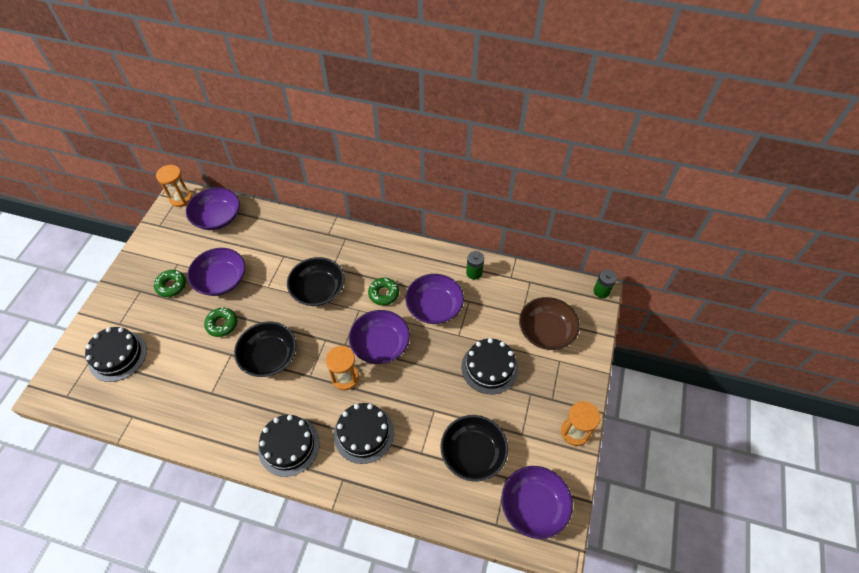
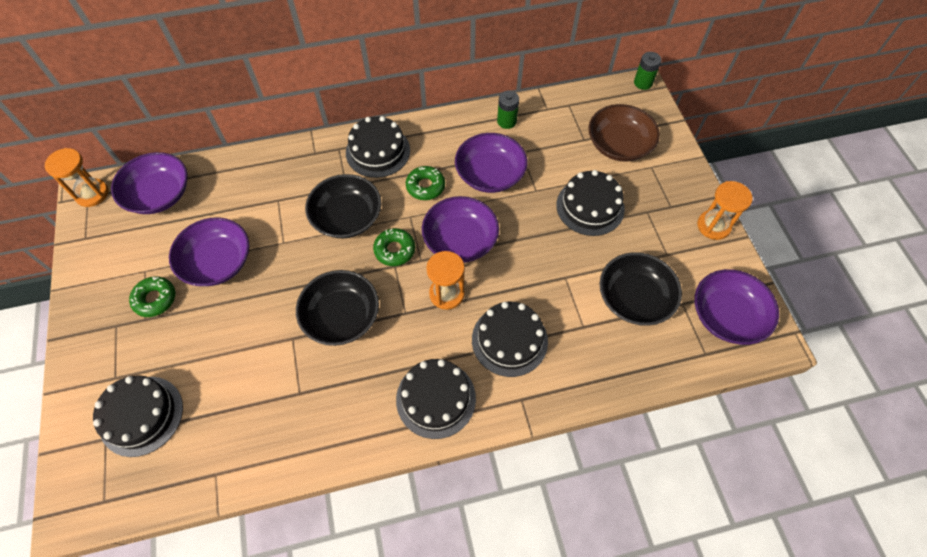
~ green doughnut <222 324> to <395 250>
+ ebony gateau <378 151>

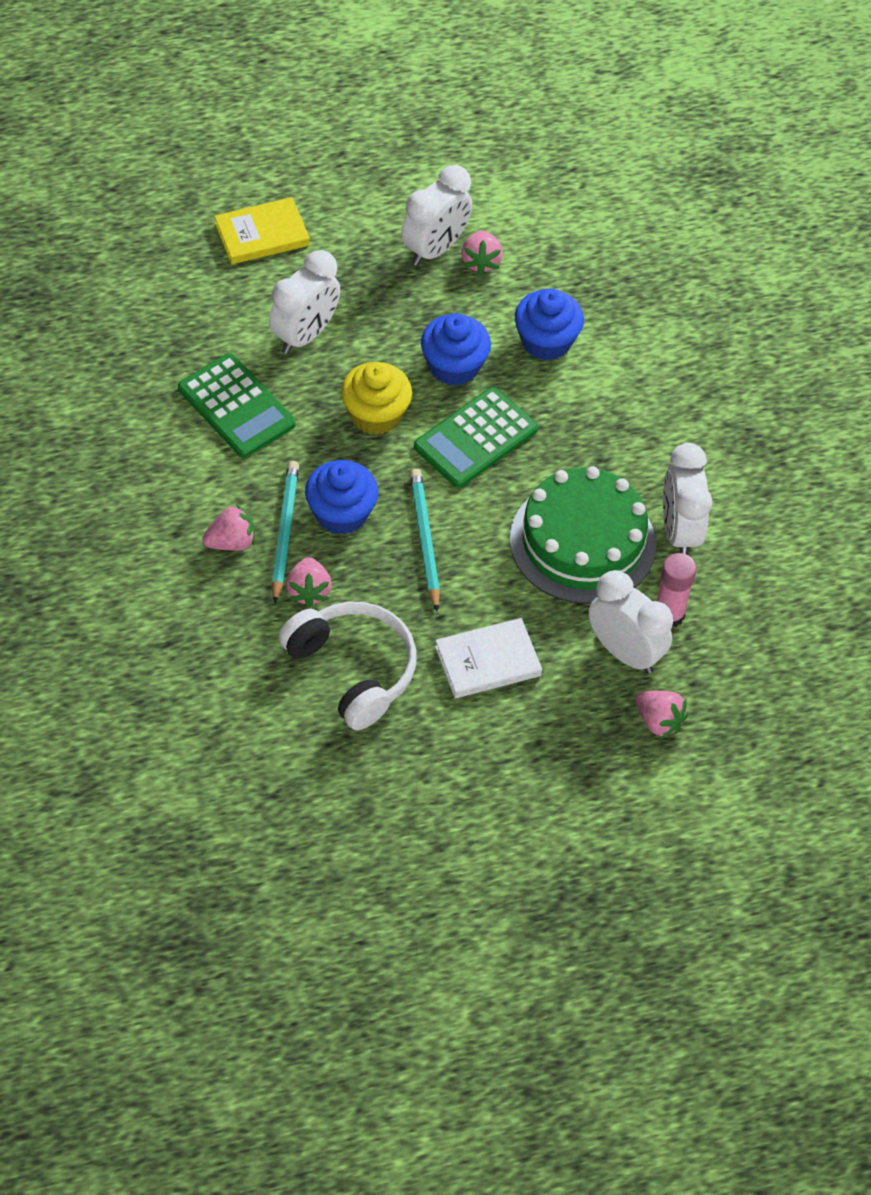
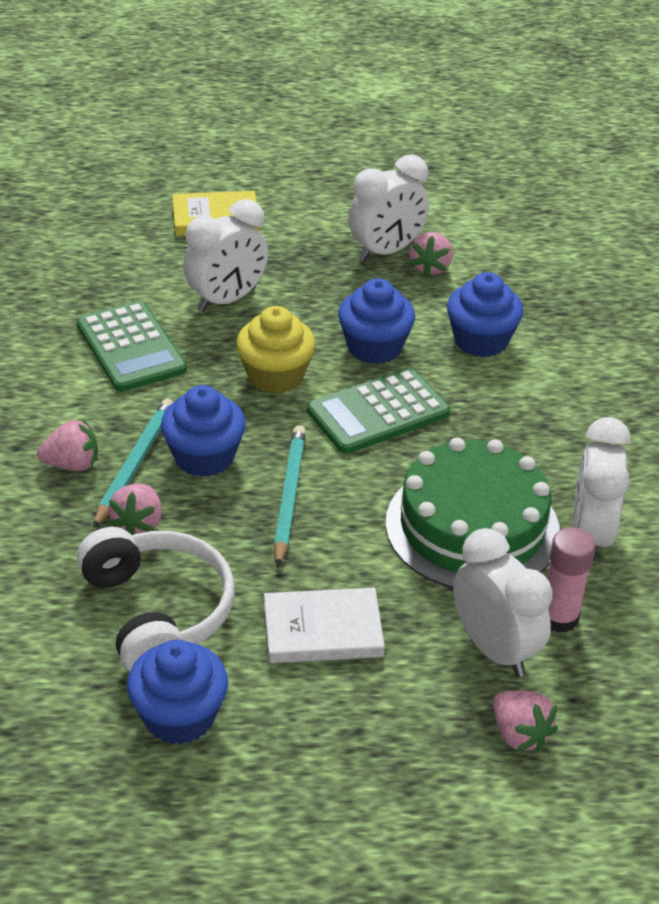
+ royal blue cupcake <179 716>

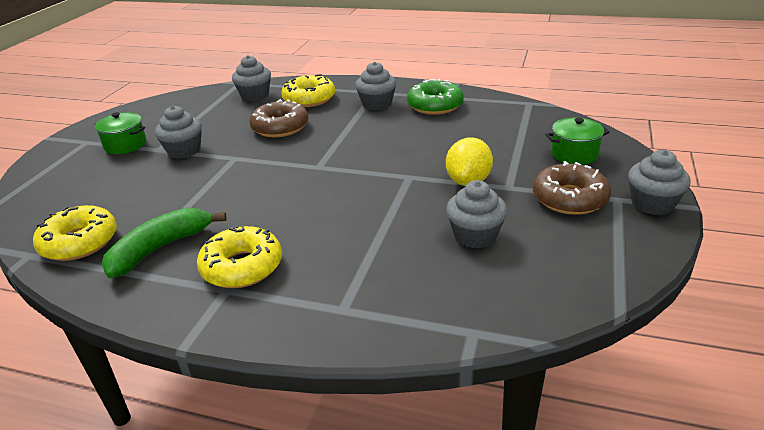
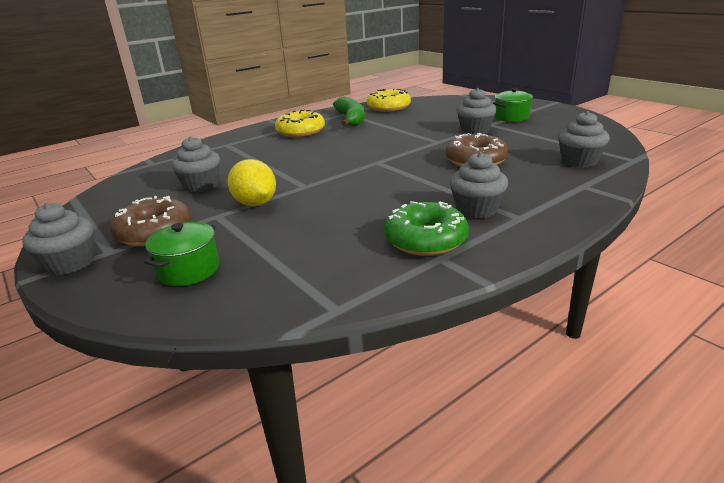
- bright yellow doughnut <309 99>

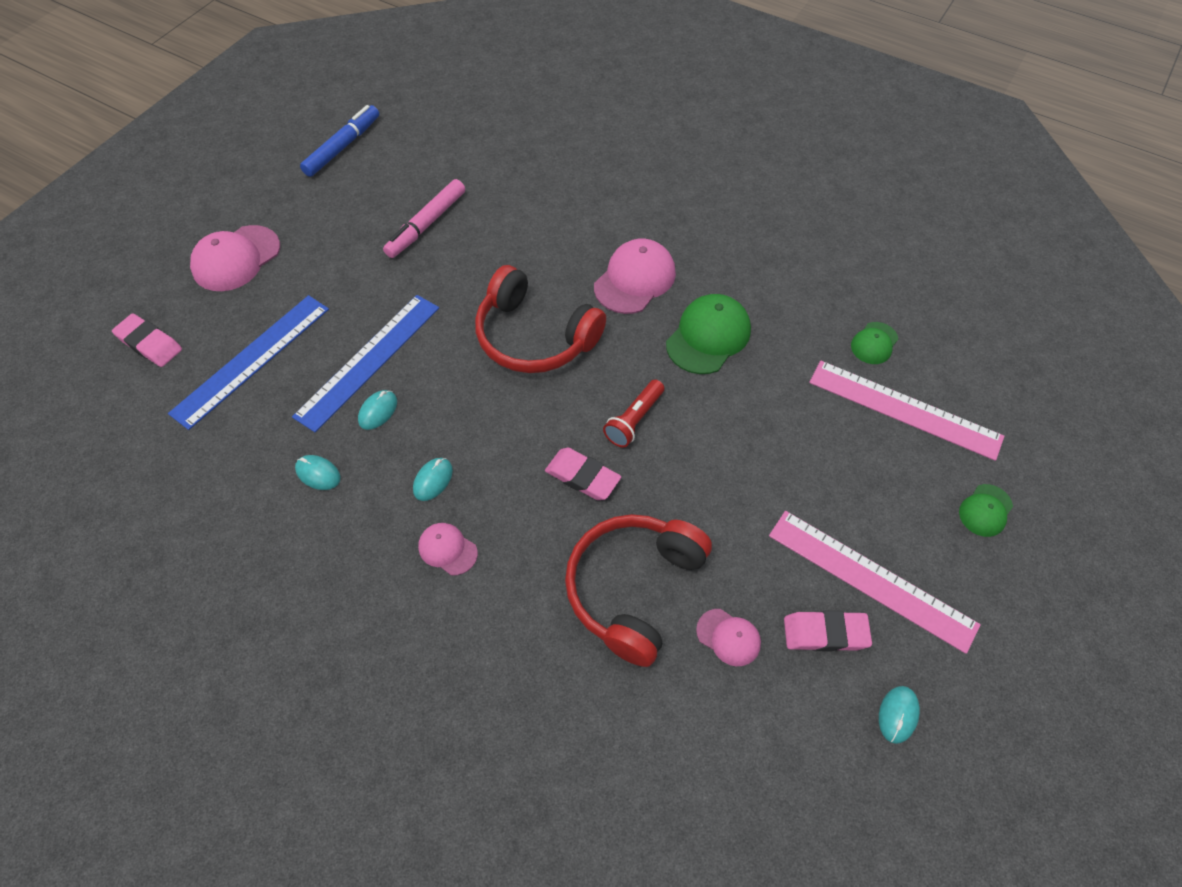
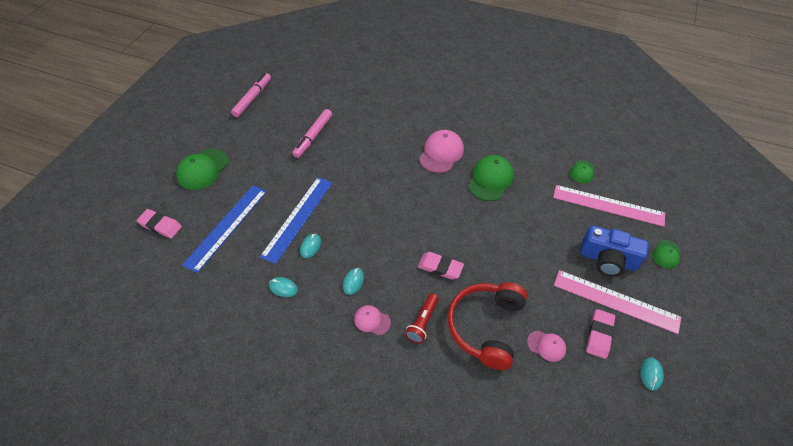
~ royal blue felt pen <343 147> to rose-pink felt pen <252 98>
~ rose-pink peaked cap <236 258> to green peaked cap <203 169>
- red over-ear headphones <534 337>
~ red pocket torch <634 420> to <422 322>
~ rose-pink gum eraser <825 633> = <599 335> 60 degrees counterclockwise
+ royal blue photo camera <607 260>

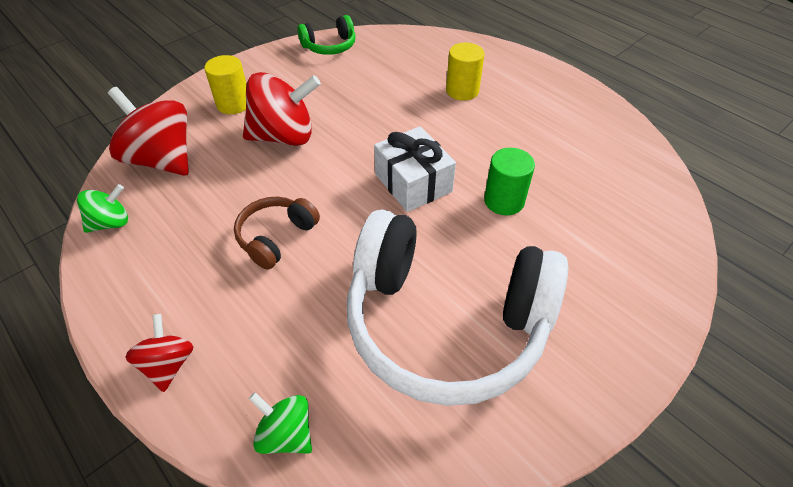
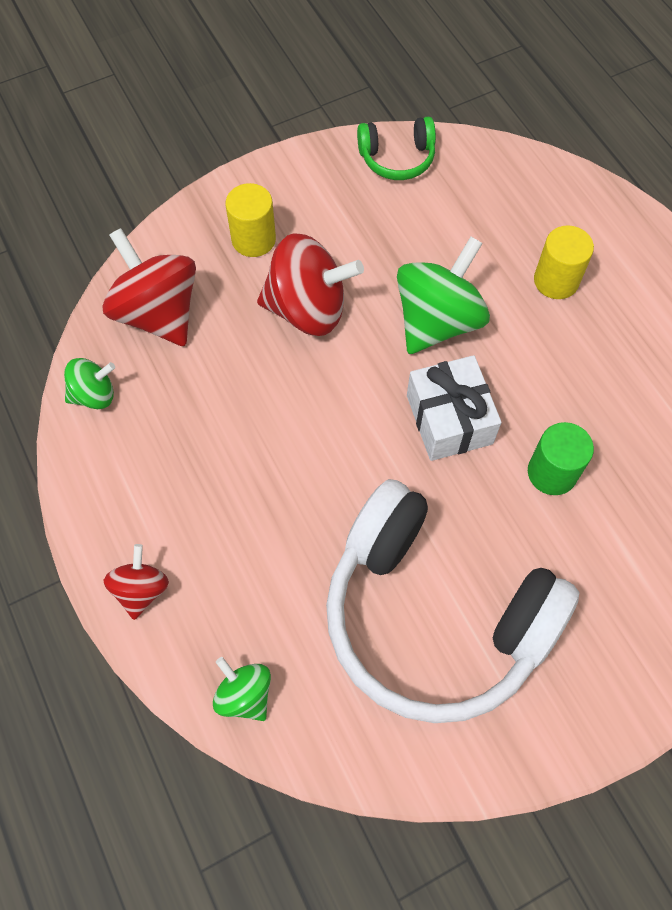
- brown over-ear headphones <276 237>
+ green toy top <437 321>

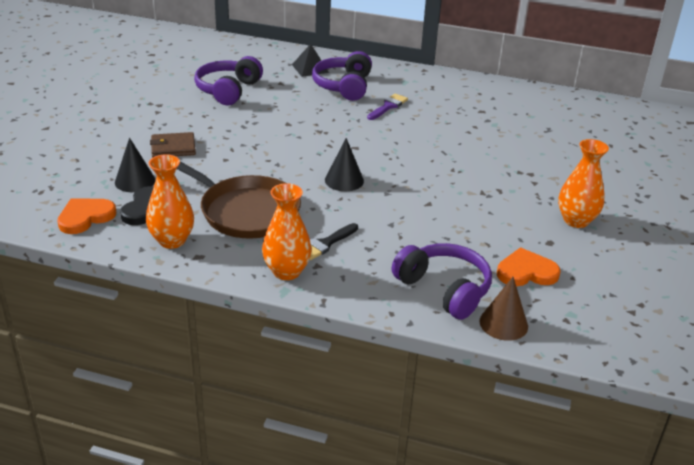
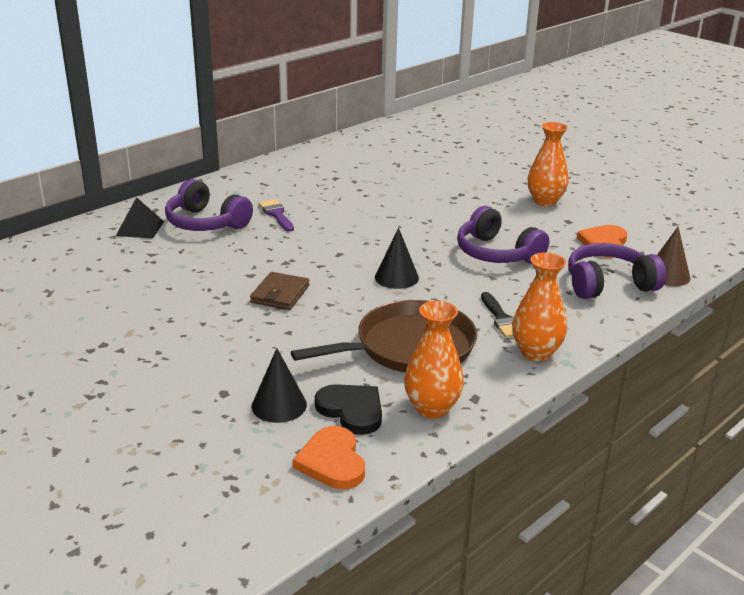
~ purple over-ear headphones <228 90> to <497 253>
~ brown card wallet <173 148> to <280 294>

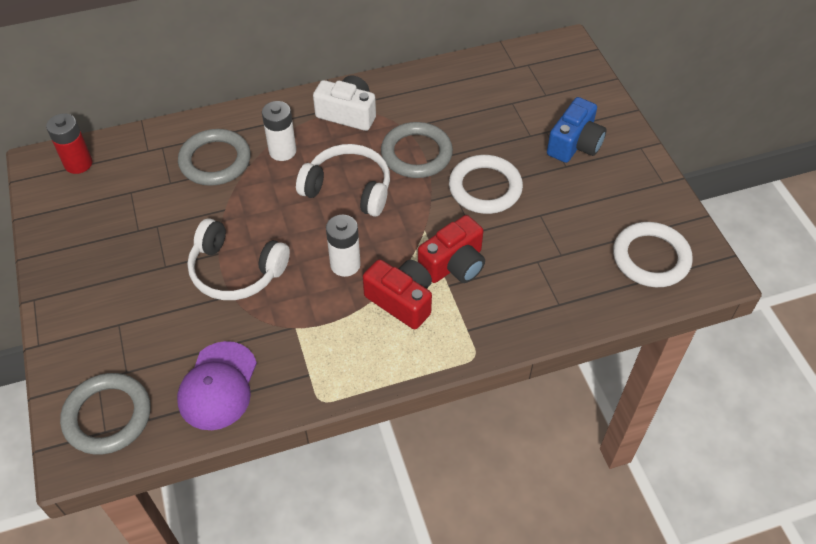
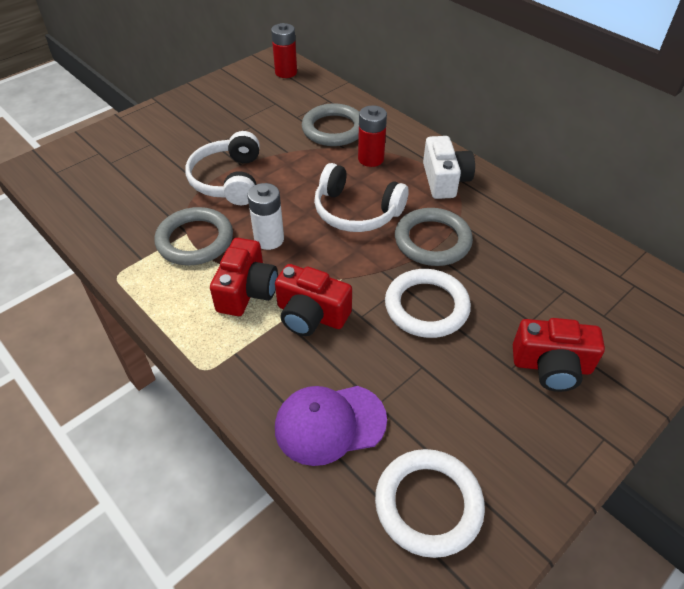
~ royal blue photo camera <574 144> to red photo camera <551 366>
~ white battery <282 151> to red battery <371 159>
~ white over-ear headphones <348 189> = <356 211> 120 degrees clockwise
~ purple peaked cap <218 386> to <329 424>
~ grey ring <107 416> to <195 240>

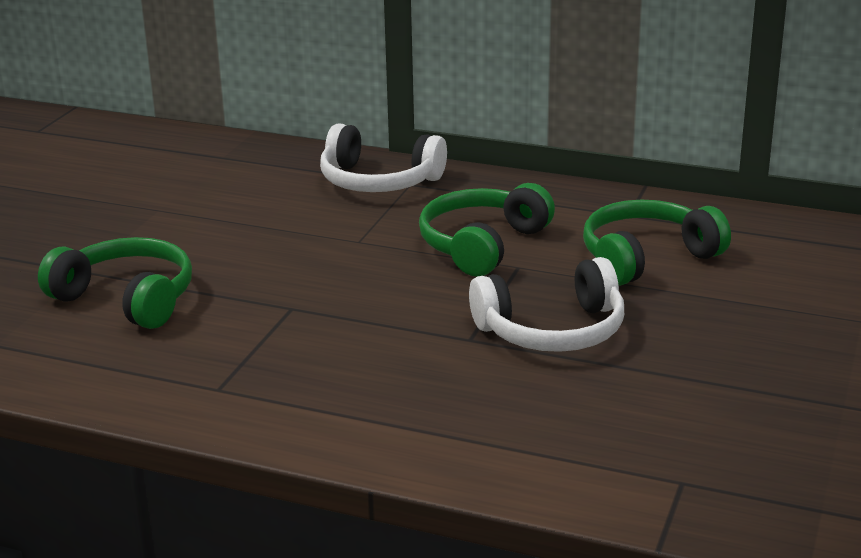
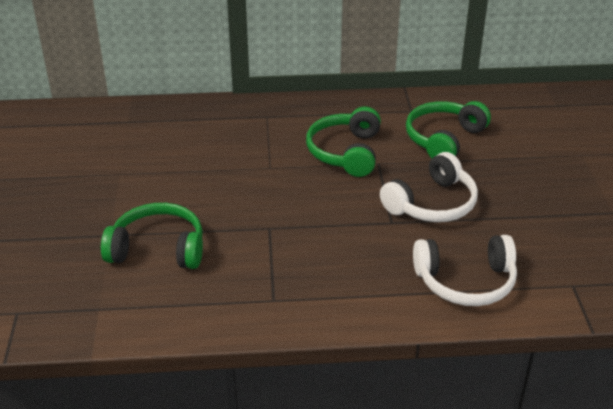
~ white over-ear headphones <378 181> to <465 281>

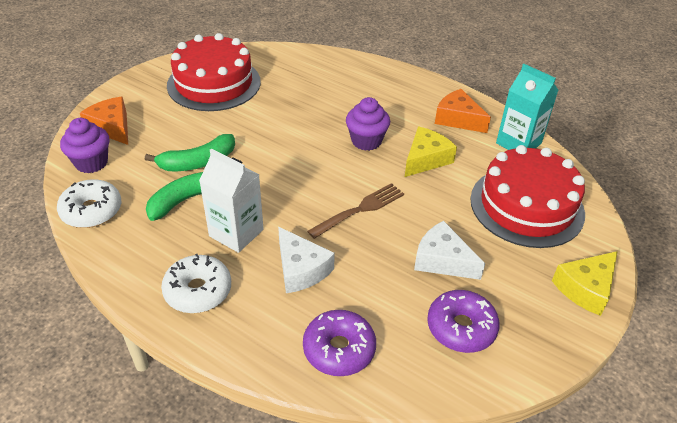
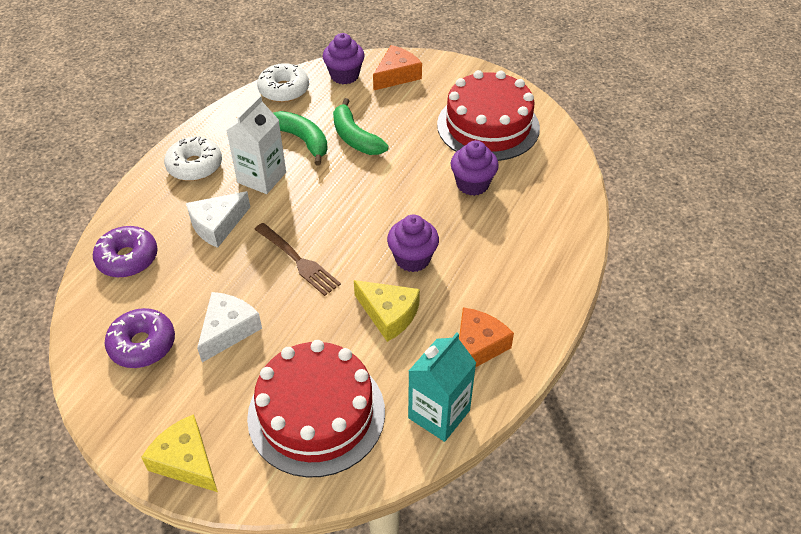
+ purple cupcake <472 184>

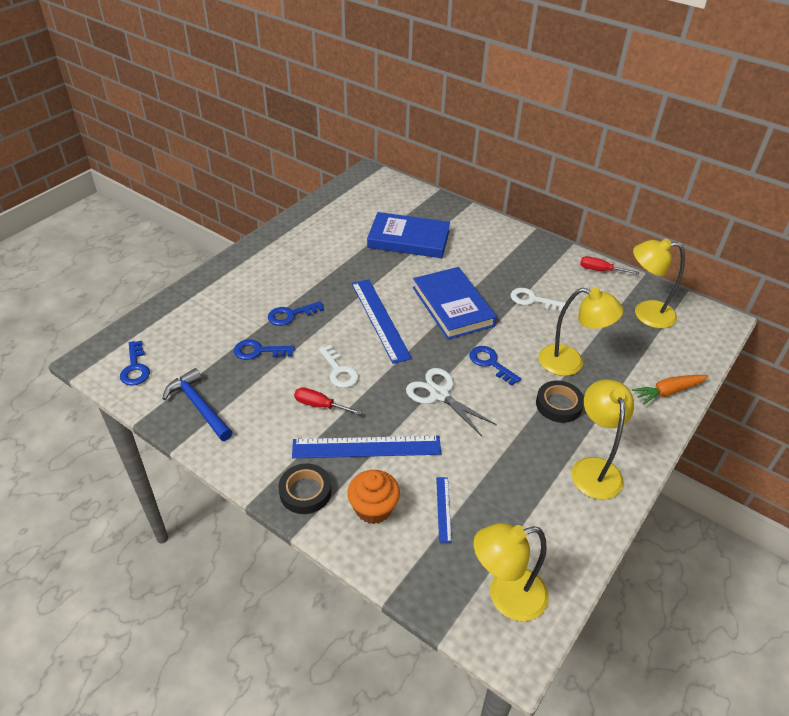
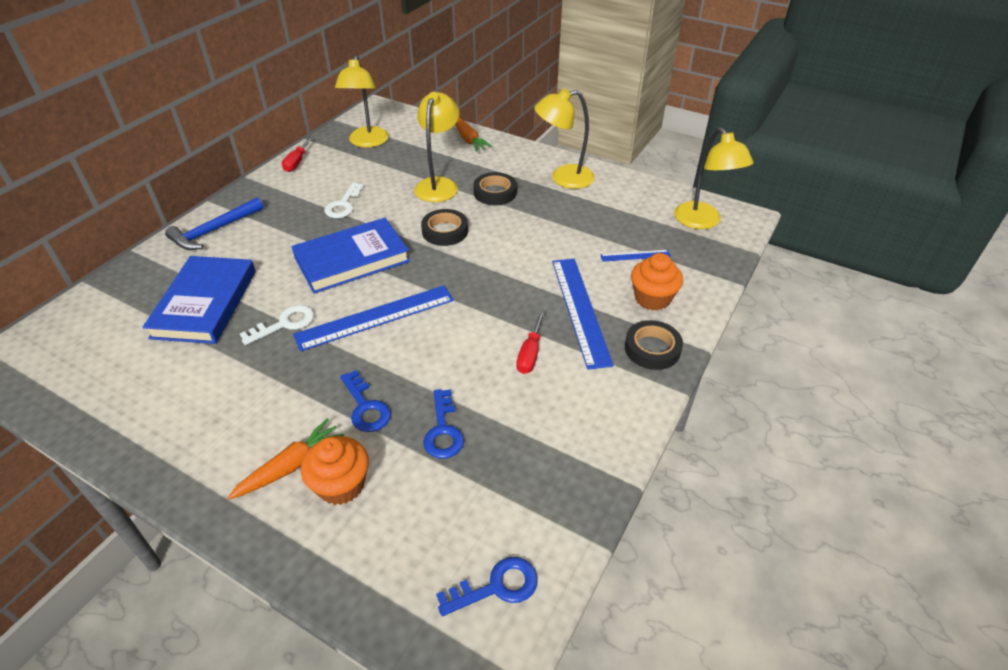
~ white latchkey <339 371> to <284 324>
~ royal blue latchkey <491 363> to ebony sticky tape <445 231>
~ royal blue carpenter's hammer <199 406> to <214 231>
- white scissors <439 394>
+ orange carrot <290 466>
+ orange cupcake <341 485>

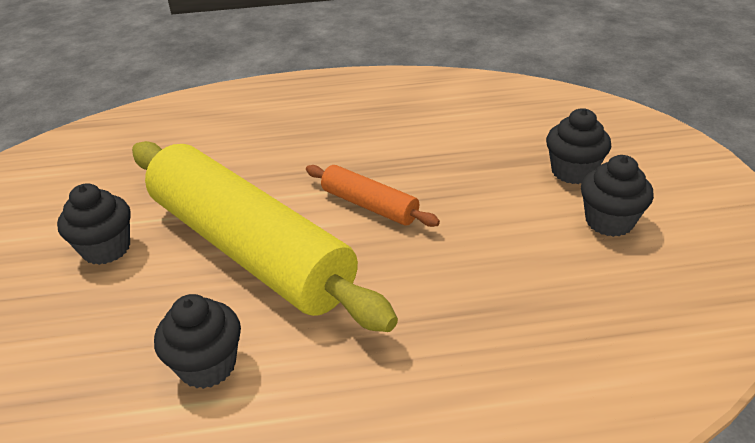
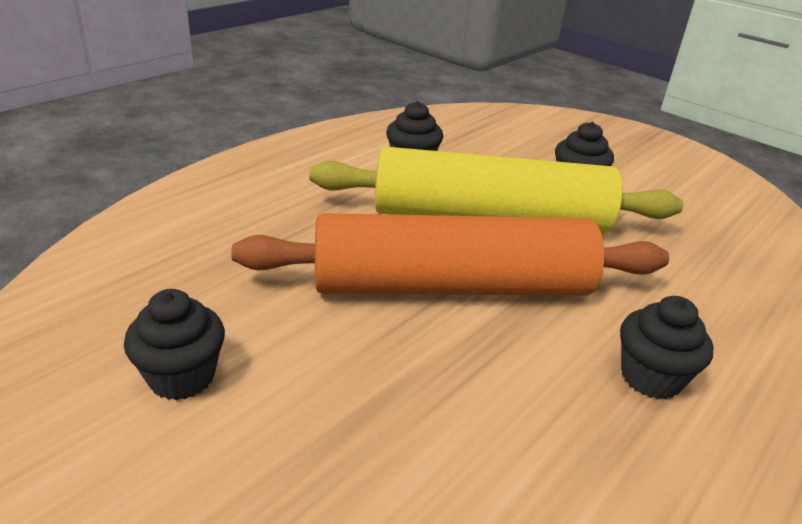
~ ebony cupcake <572 171> to <650 377>
~ orange dough roller <369 205> = <451 286> x2.28

